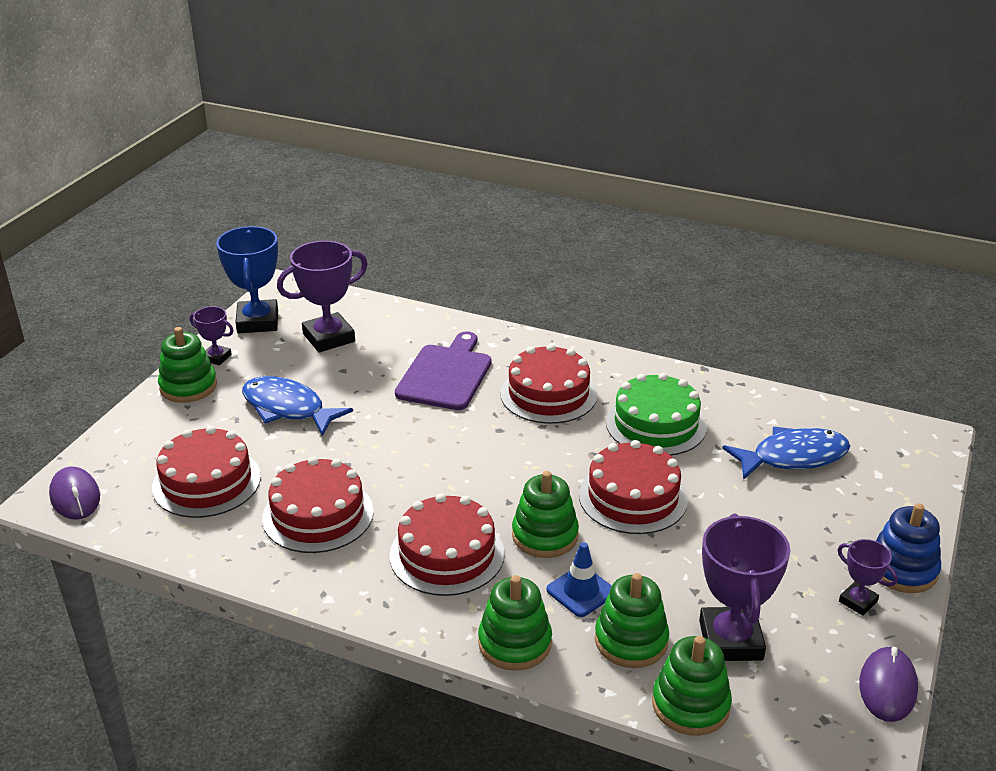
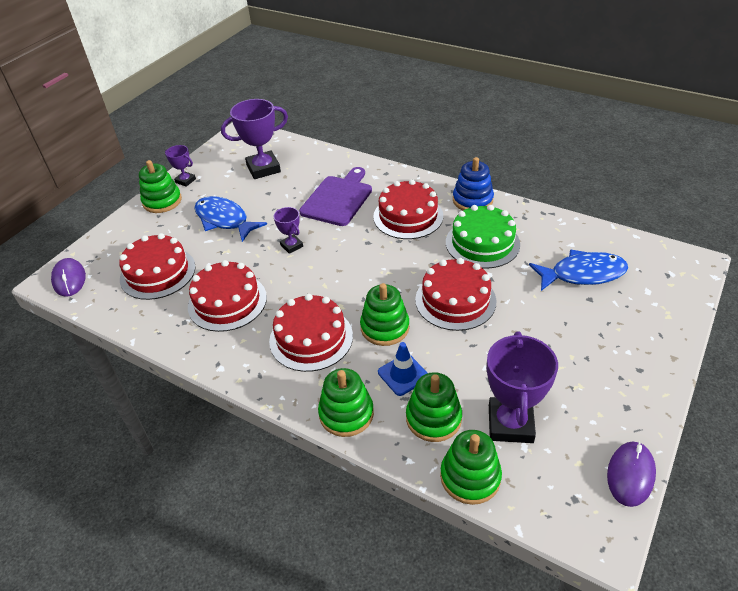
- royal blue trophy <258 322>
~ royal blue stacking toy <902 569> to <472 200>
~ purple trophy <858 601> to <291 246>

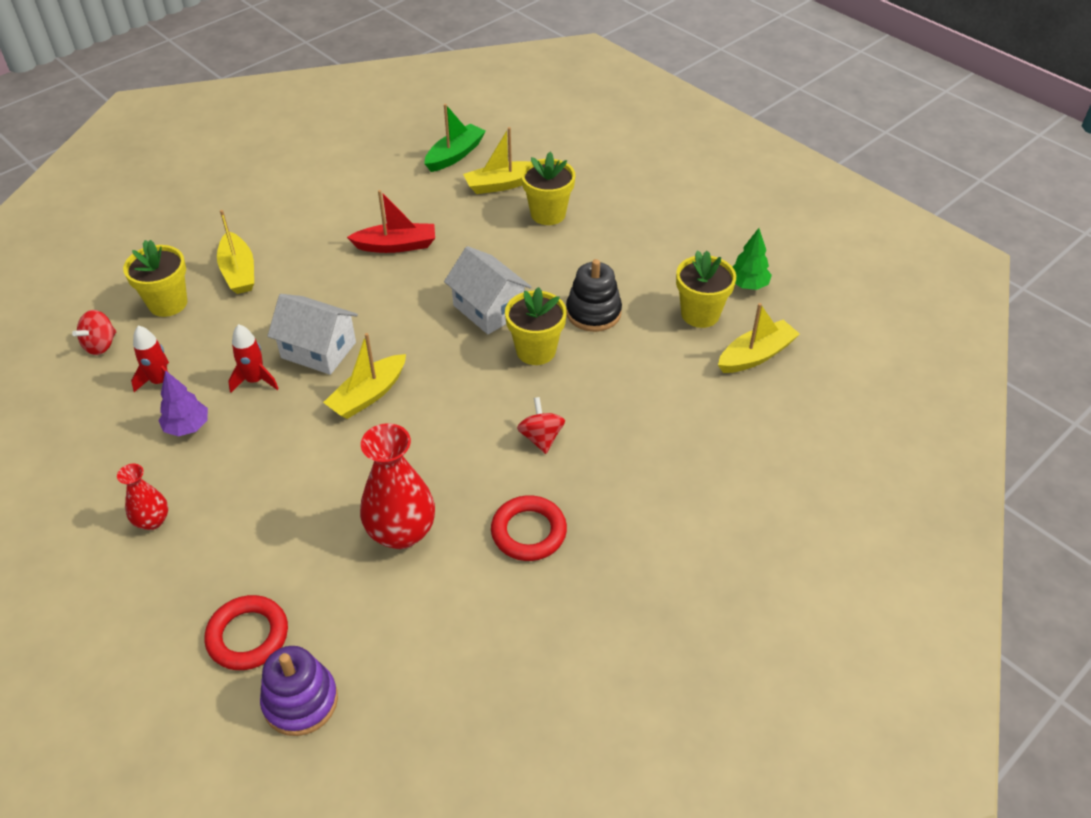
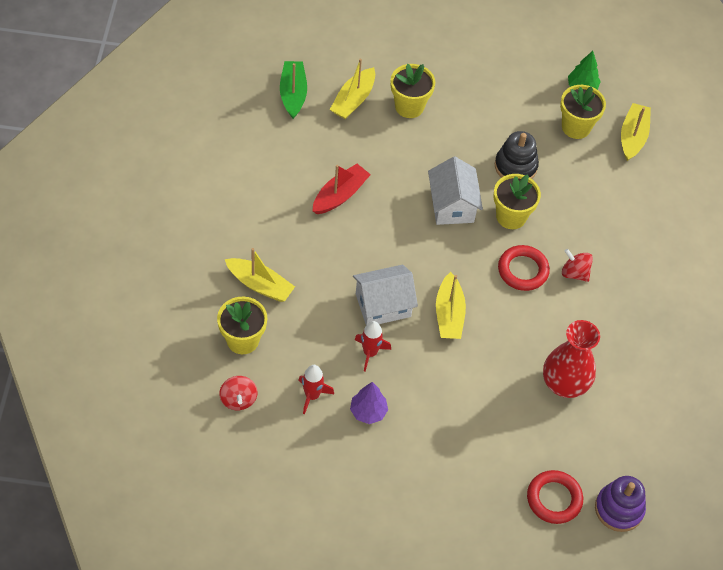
~ white cottage <489 309> = <452 205> 75 degrees clockwise
- red flower vase <152 521>
~ red ring <528 532> to <523 270>

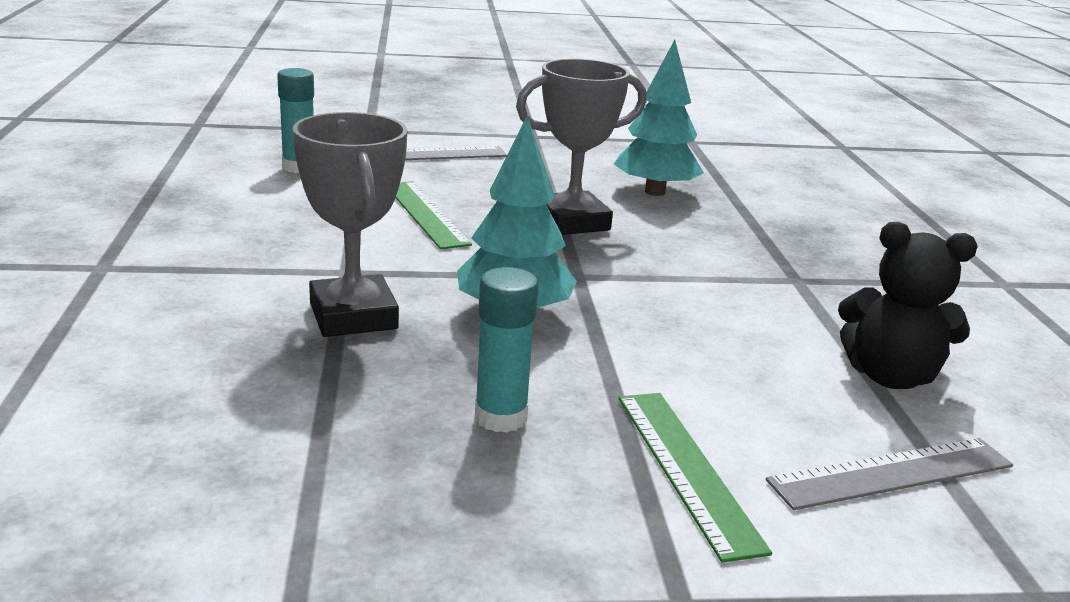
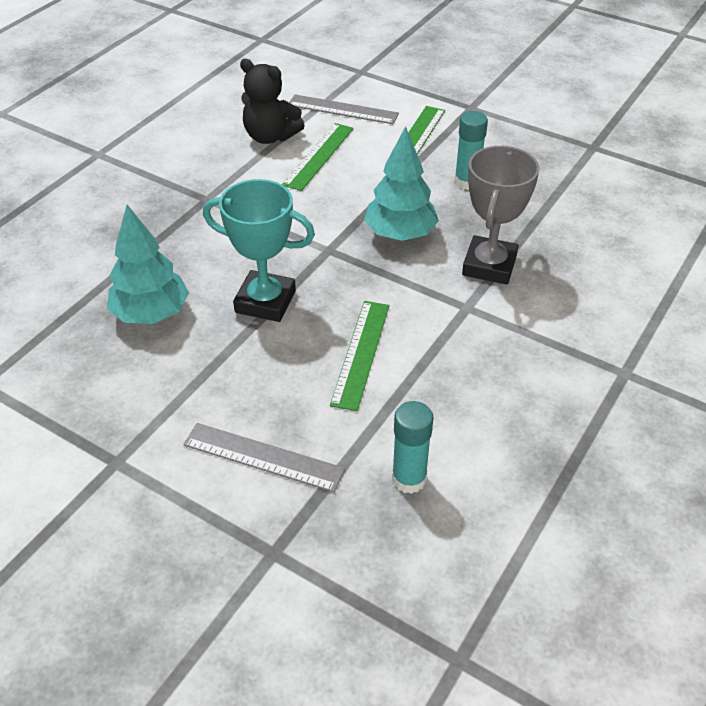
~ grey trophy <572 222> to turquoise trophy <265 301>
~ ebony teddy bear <889 376> = <270 137> 150 degrees clockwise
+ green ruler <318 156>

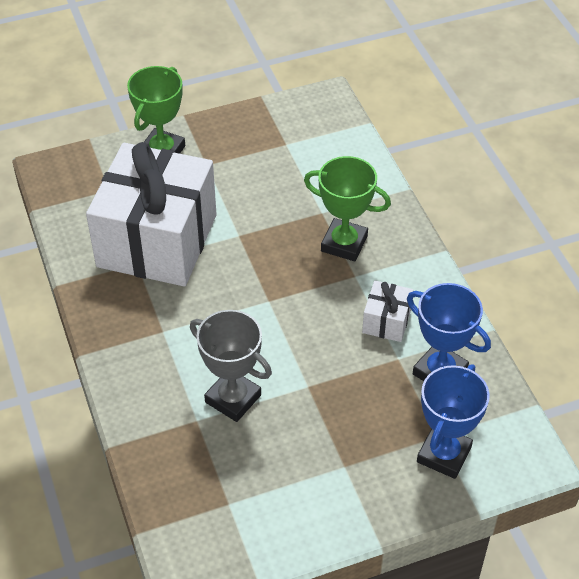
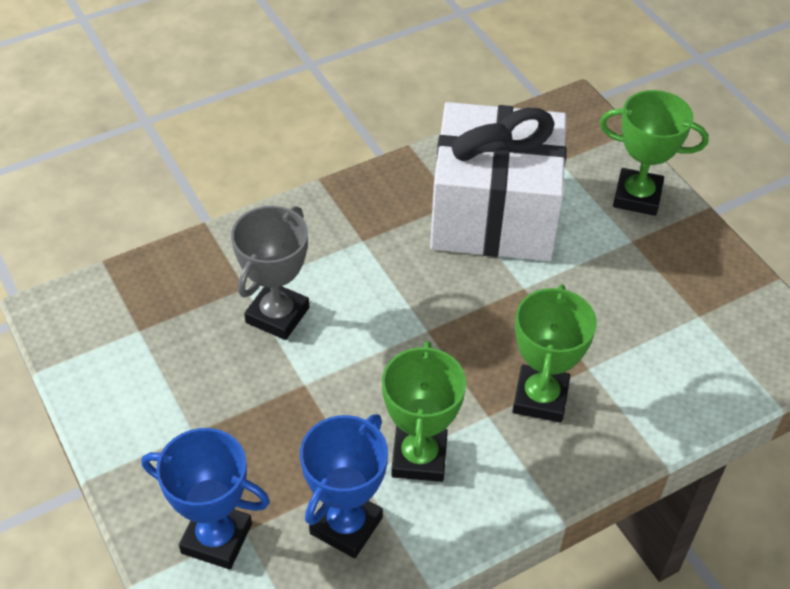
~ white present <386 321> to green trophy <419 457>

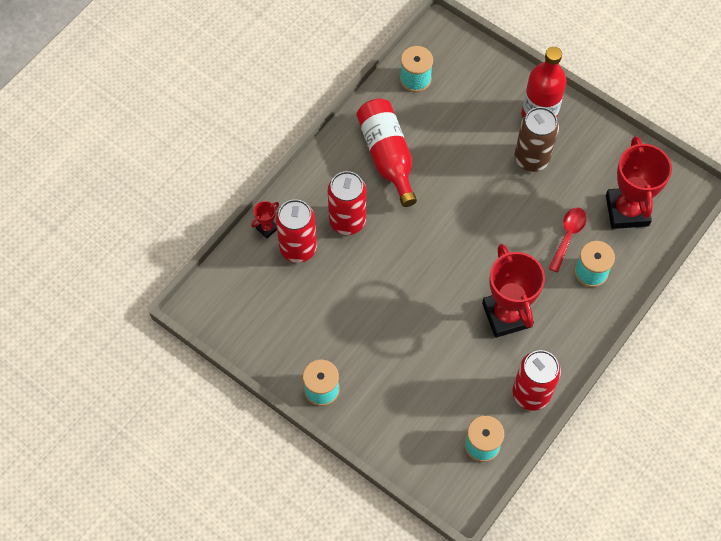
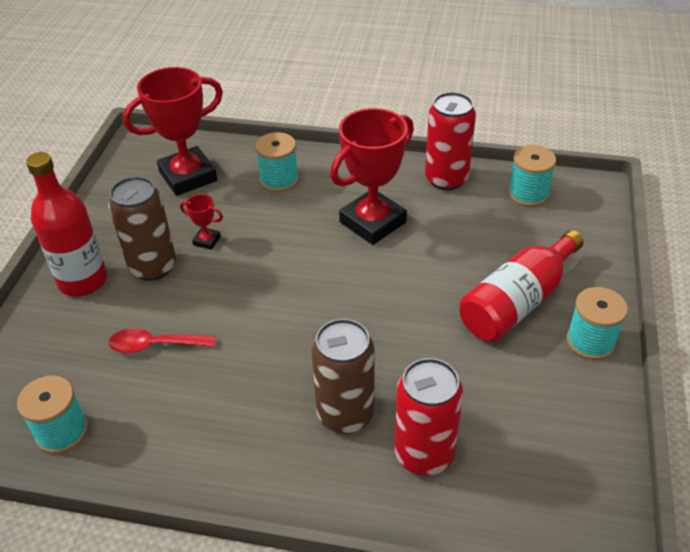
~ red bottle <387 156> to <517 302>
~ red soda can <347 221> to brown soda can <345 414>
~ red trophy <267 228> to <207 240>
~ red spoon <568 236> to <155 345>

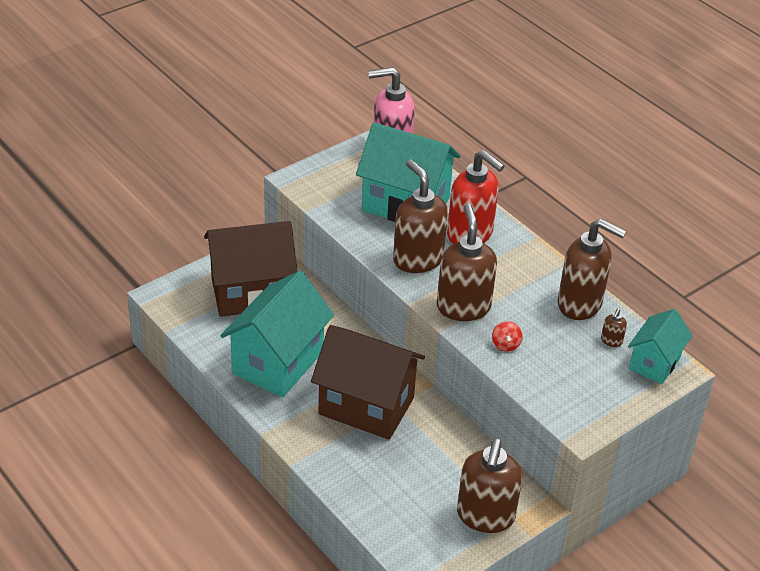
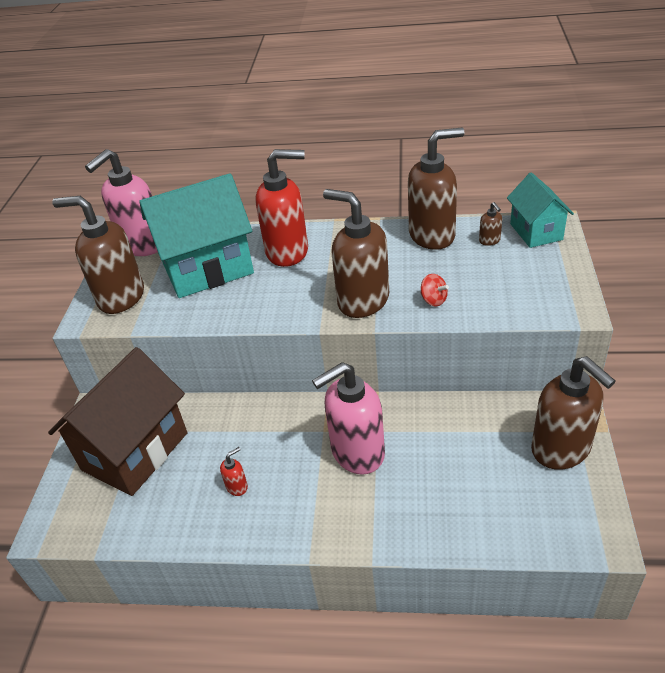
~ brown soap dispenser <417 259> to <121 297>
~ turquoise cottage <278 362> to red soap dispenser <237 486>
~ brown cottage <366 406> to rose-pink soap dispenser <357 453>

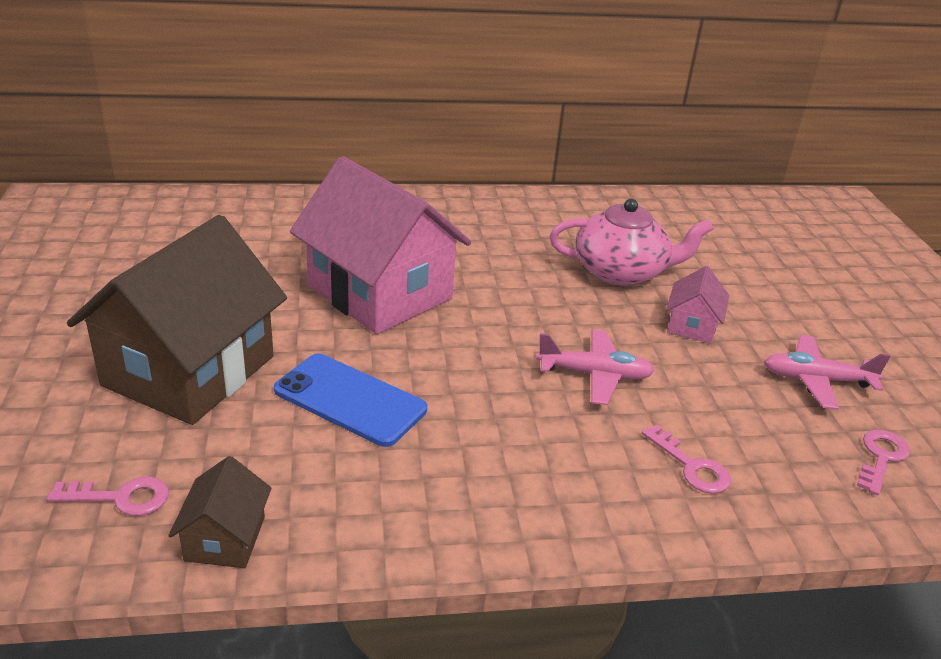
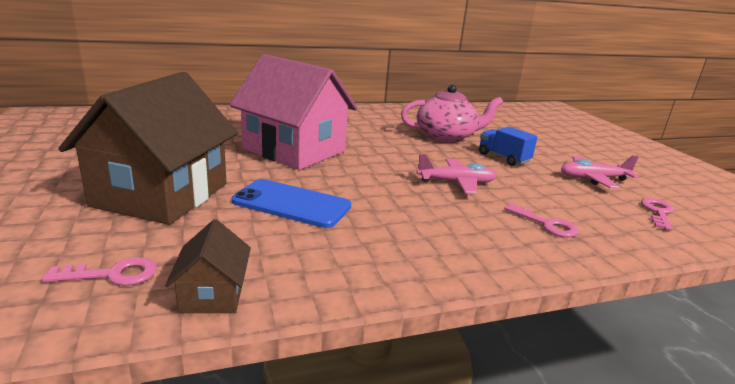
~ rose-pink cottage <692 325> to royal blue lorry <503 158>

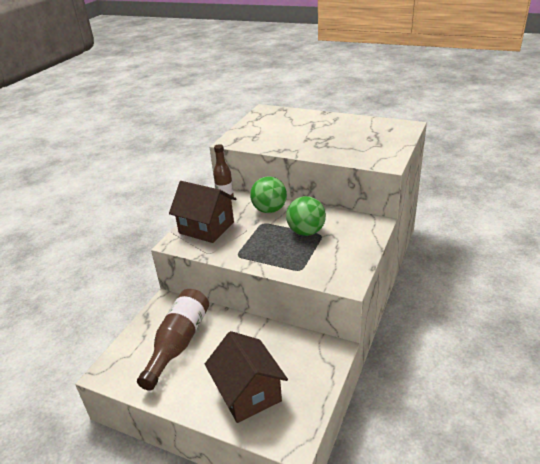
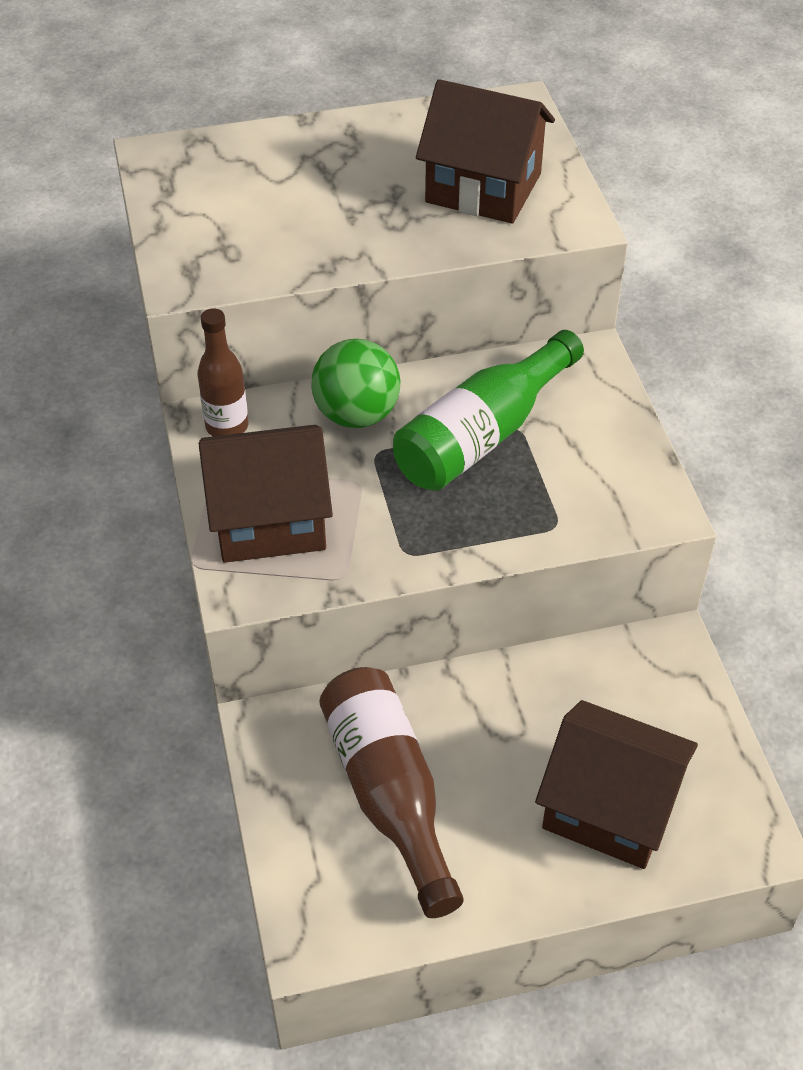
~ green sphere <306 232> to green bottle <483 435>
+ brown cottage <483 188>

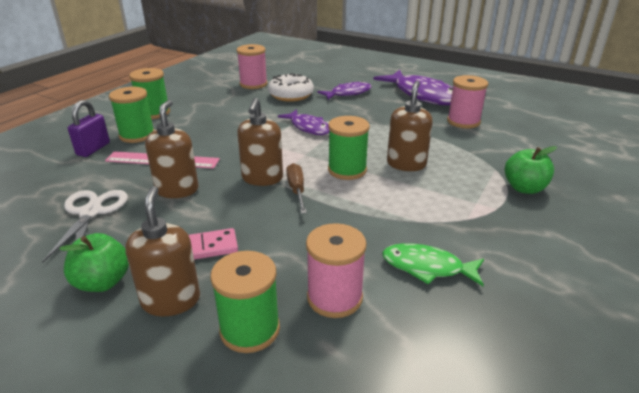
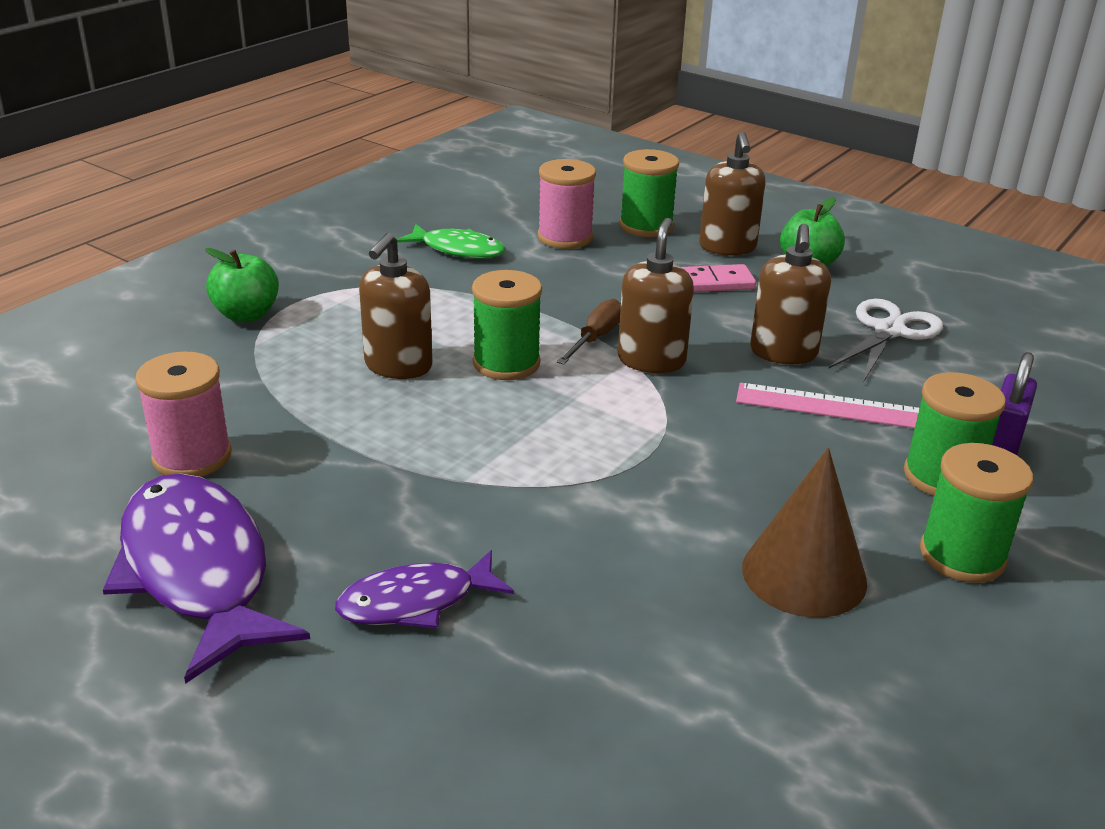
- rose-pink spool <253 84>
- white doughnut <291 95>
- purple fish <308 127>
~ brown hand screwdriver <296 190> = <595 338> 150 degrees counterclockwise
~ white scissors <91 212> = <889 331> 150 degrees counterclockwise
+ brown solid cone <804 574>

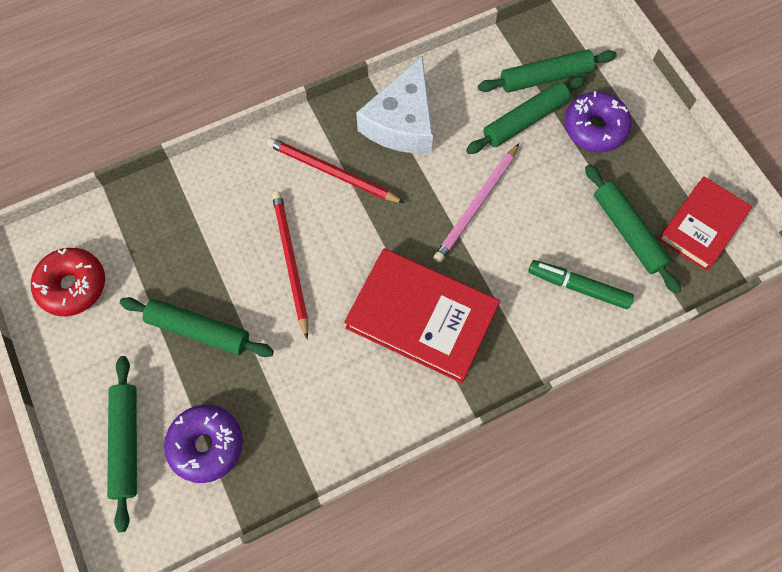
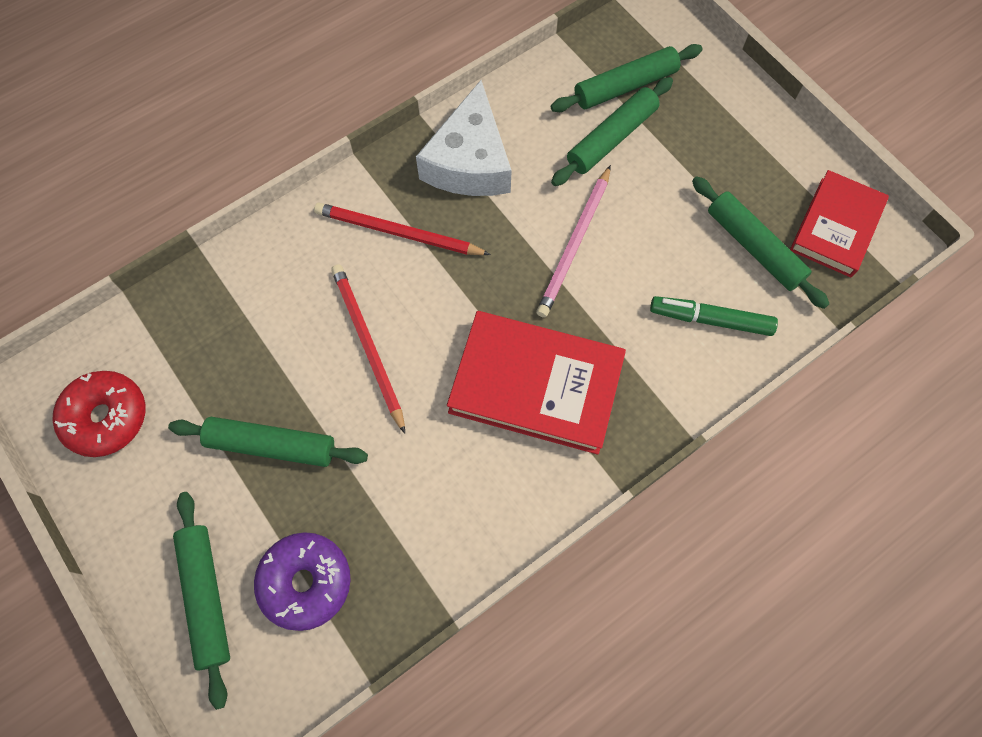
- purple doughnut <594 128>

